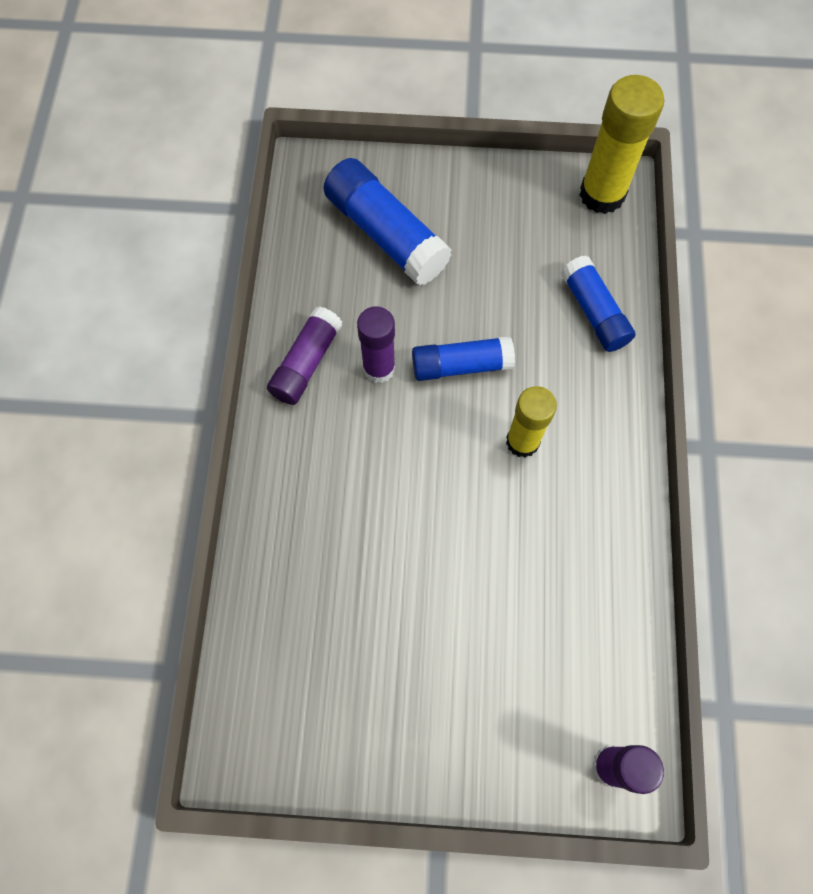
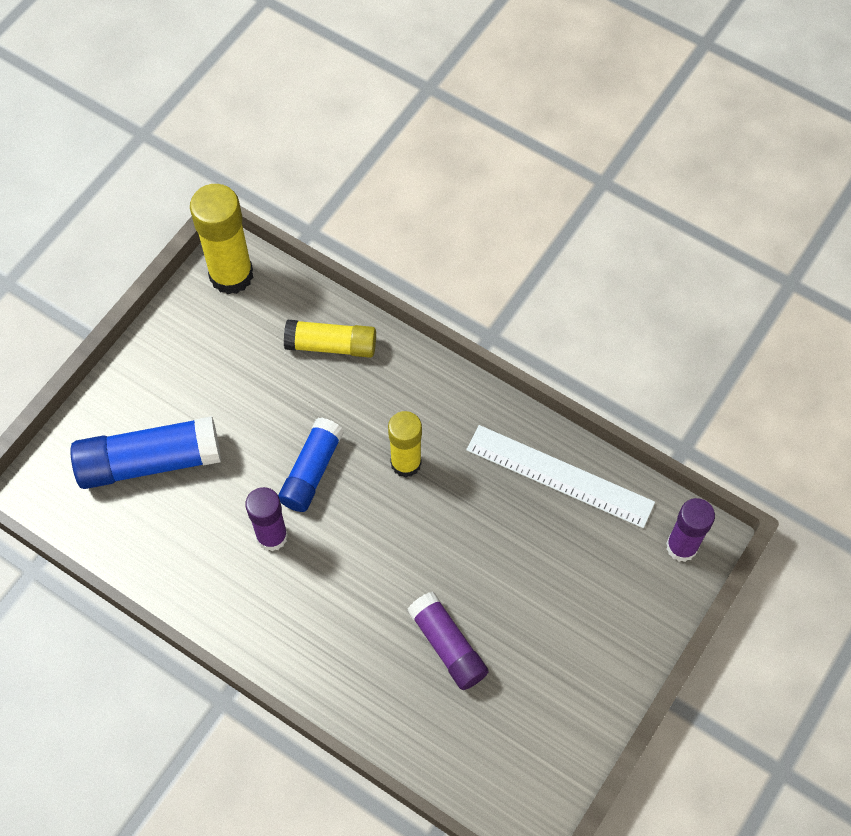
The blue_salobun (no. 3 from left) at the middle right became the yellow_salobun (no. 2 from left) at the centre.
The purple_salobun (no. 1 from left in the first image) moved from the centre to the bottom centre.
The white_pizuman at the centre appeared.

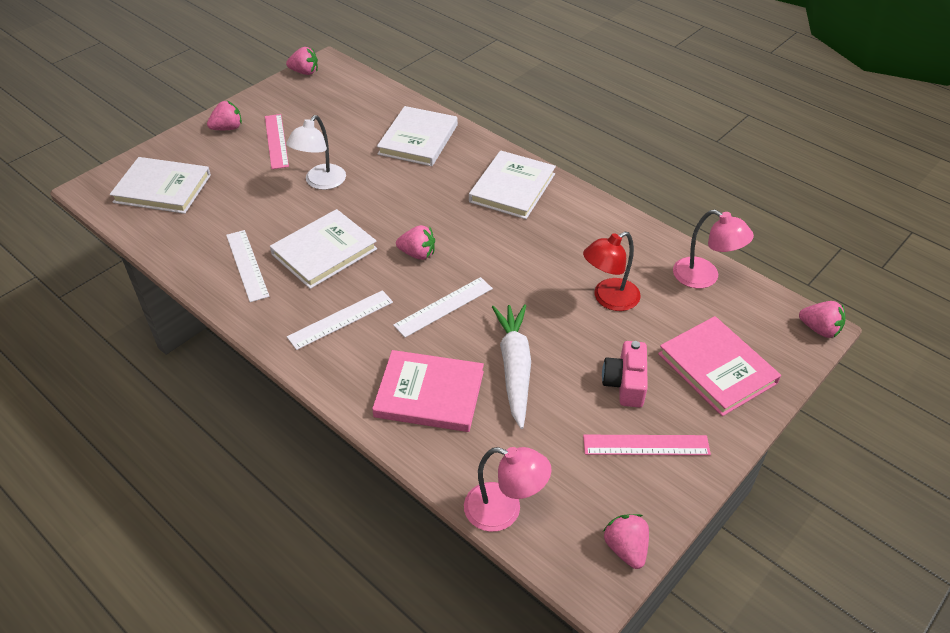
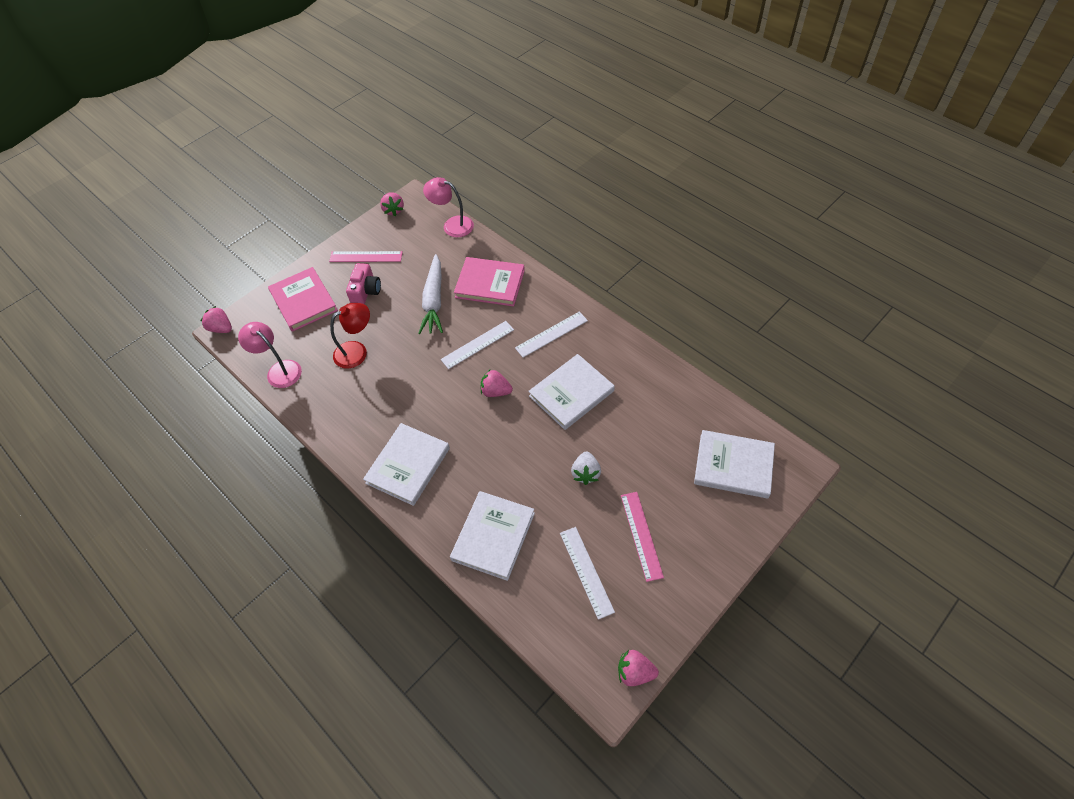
The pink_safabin (no. 1 from left) at the top left disappeared.
The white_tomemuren at the top left was replaced by the white_safabin at the centre.
The white_pizuman (no. 1 from left in the first image) moved from the middle left to the bottom centre.

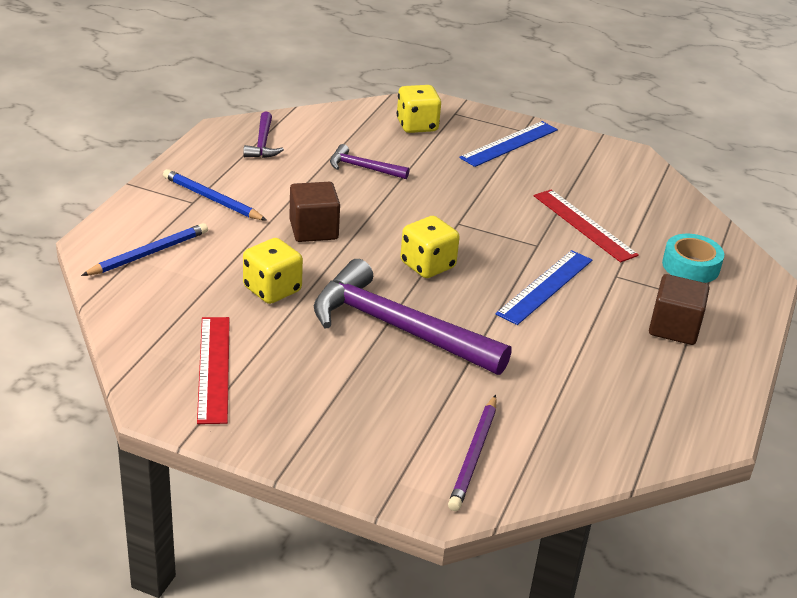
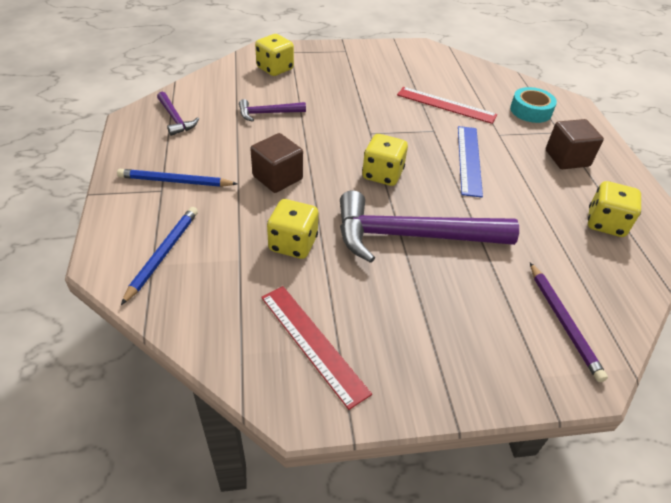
The blue_pizuman (no. 1 from left) at the top centre disappeared.
The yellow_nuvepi (no. 4 from left) at the middle right appeared.

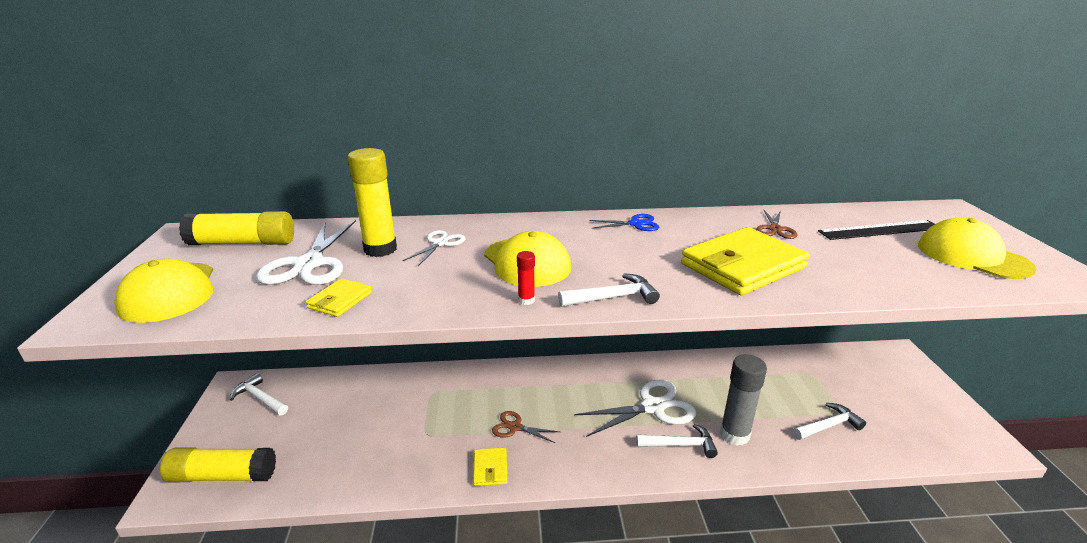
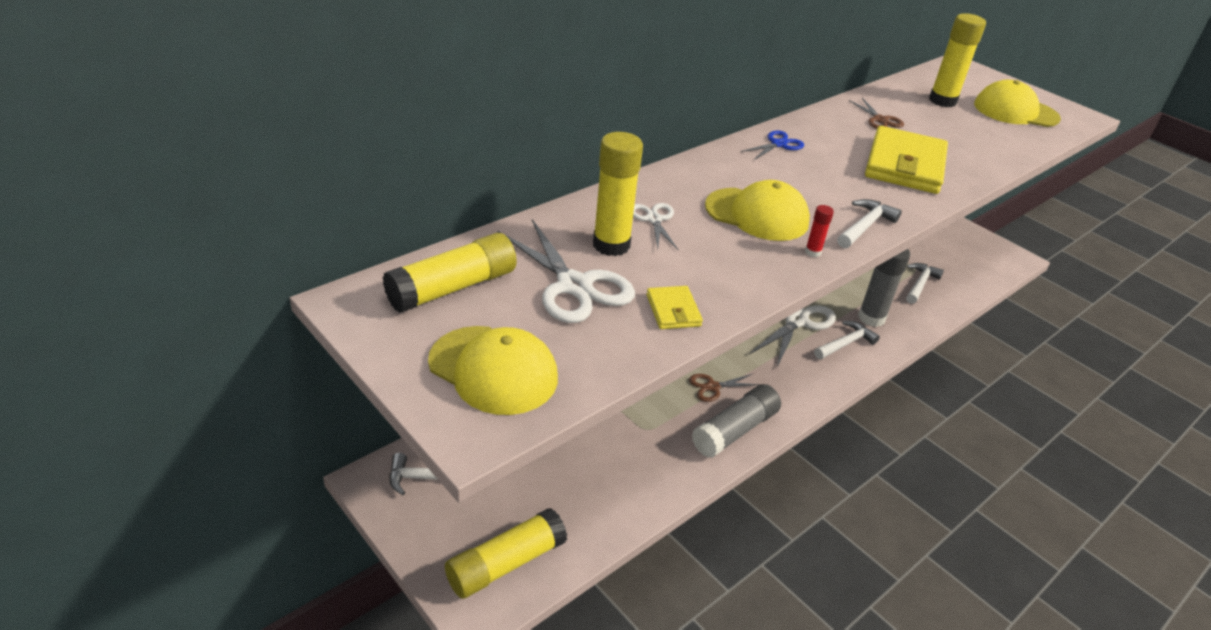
The black_pizuman at the middle right was replaced by the yellow_salobun (no. 4 from left) at the top right.
The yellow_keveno (no. 2 from left) at the bottom centre was replaced by the grey_salobun (no. 1 from left) at the bottom centre.

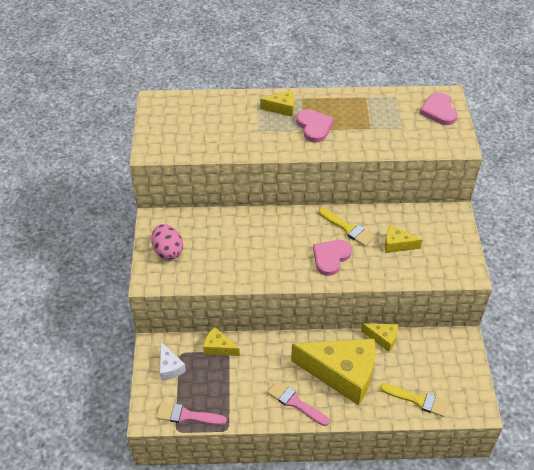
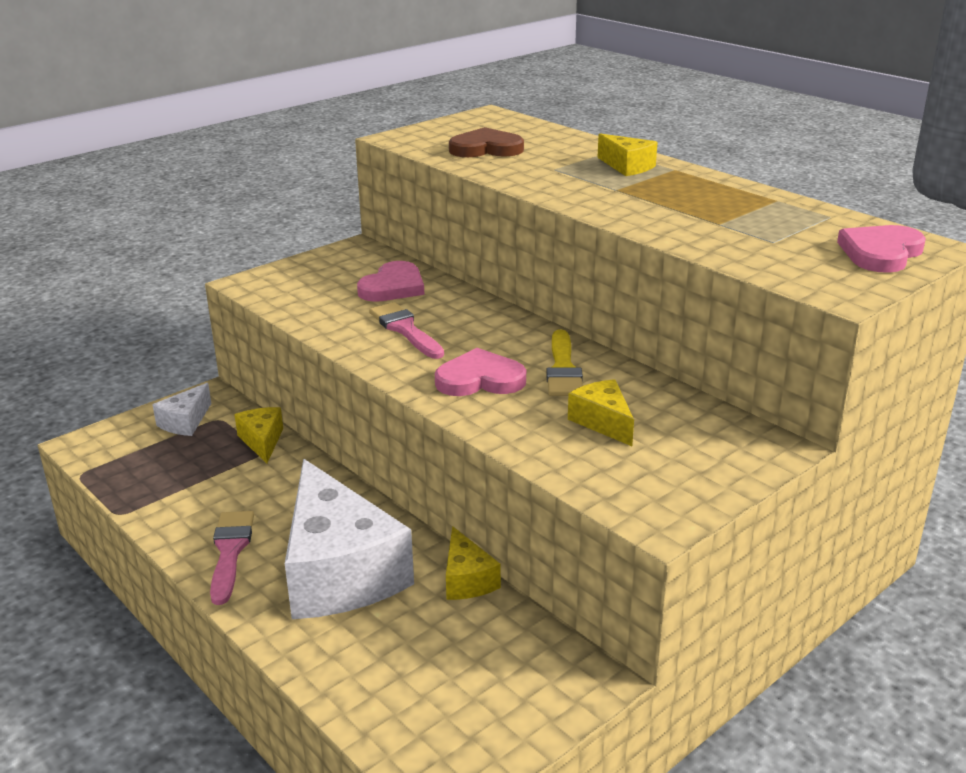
The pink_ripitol (no. 1 from left) moved from the top centre to the centre.
The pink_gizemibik at the middle left disappeared.
The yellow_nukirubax (no. 3 from left) at the bottom centre became the white_nukirubax (no. 2 from left) at the bottom centre.
The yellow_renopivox (no. 2 from left) at the bottom right disappeared.
The pink_renopivox (no. 1 from left in the first image) moved from the bottom centre to the centre.
The brown_ripitol at the top centre appeared.

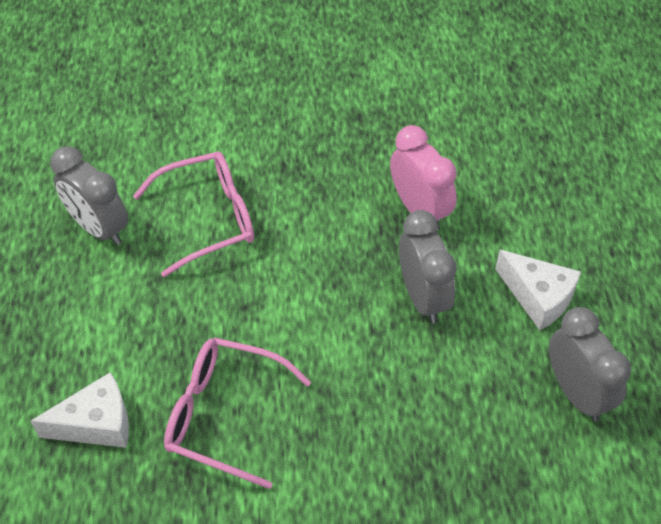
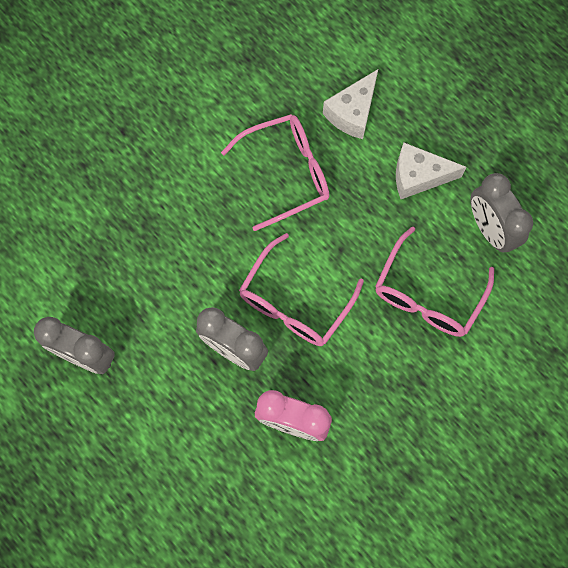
The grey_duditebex (no. 1 from left in the first image) at the middle left turned 120 degrees counterclockwise.
The white_nukirubax (no. 2 from left) moved from the middle right to the top right.
The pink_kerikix (no. 2 from left) at the centre appeared.

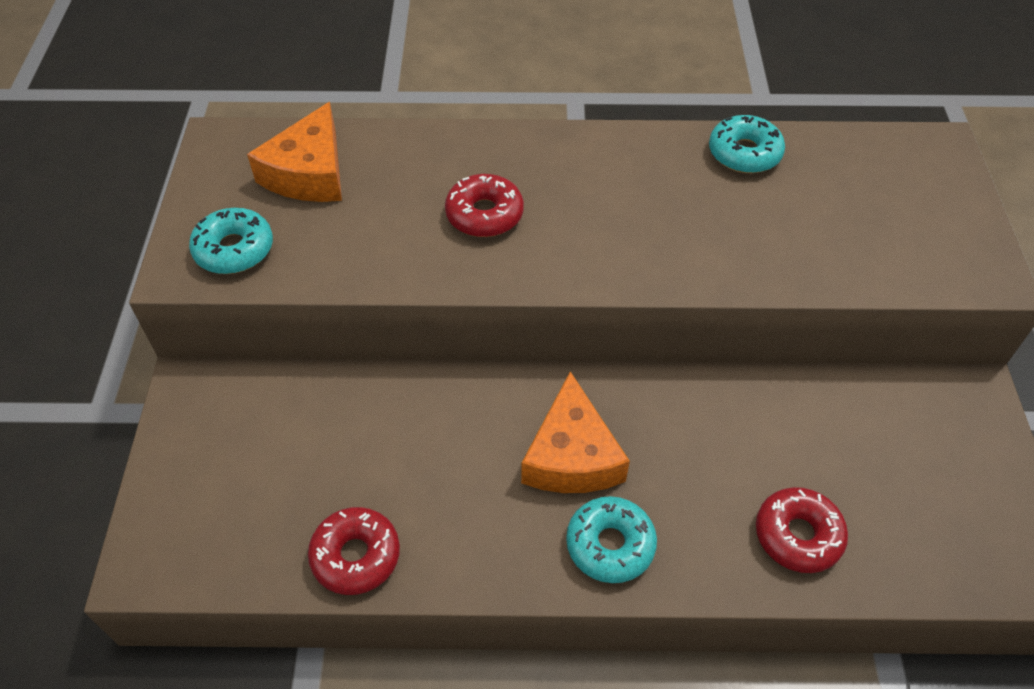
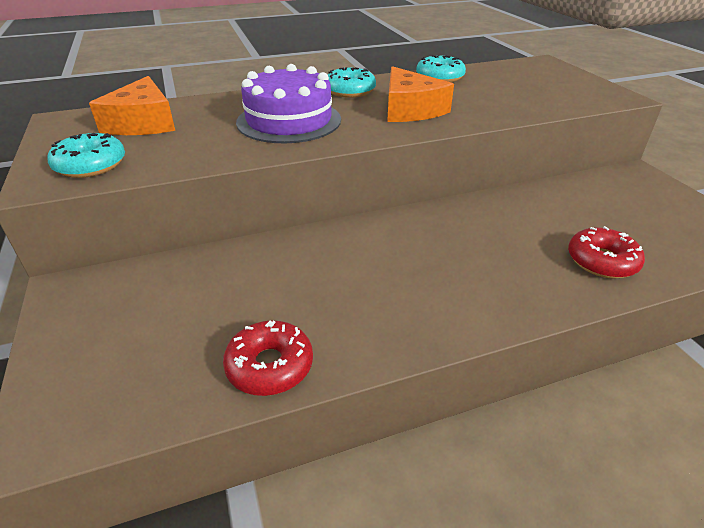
The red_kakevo (no. 2 from left) at the top centre was replaced by the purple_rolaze at the top centre.
The orange_nukirubax (no. 2 from left) moved from the centre to the top centre.
The turquoise_kakevo (no. 2 from left) moved from the bottom centre to the top centre.

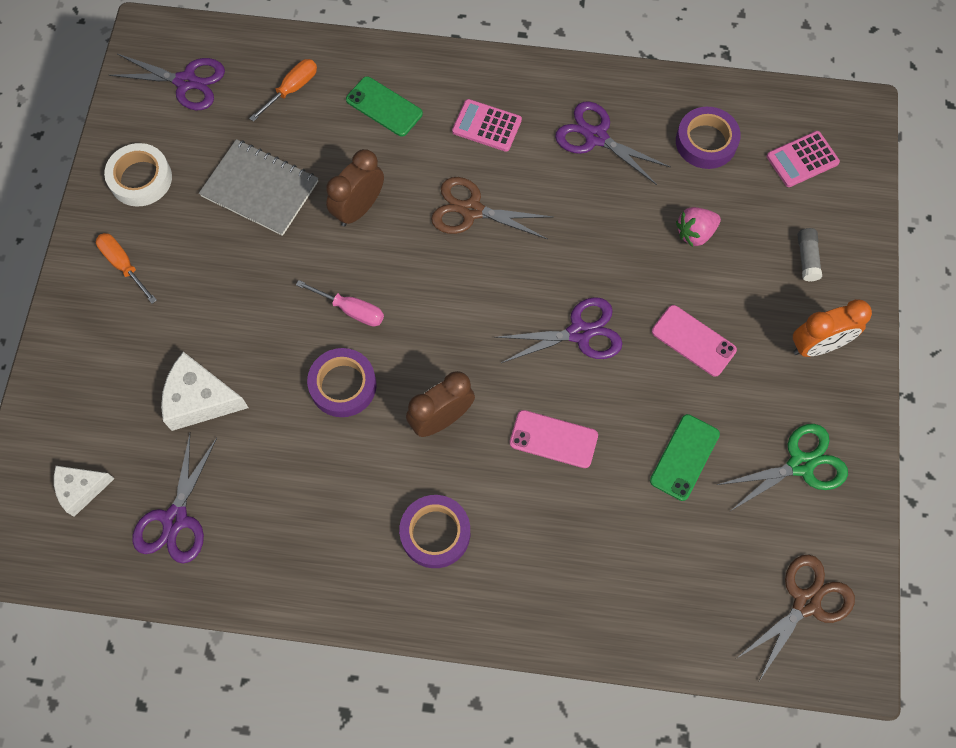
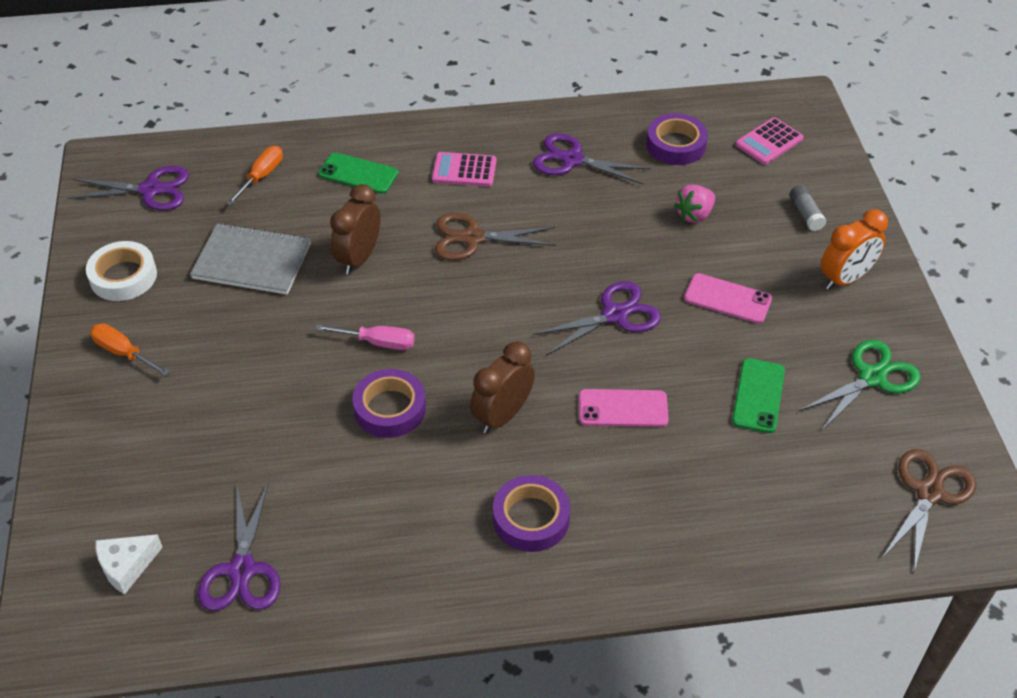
The white_nukirubax (no. 2 from left) at the middle left disappeared.

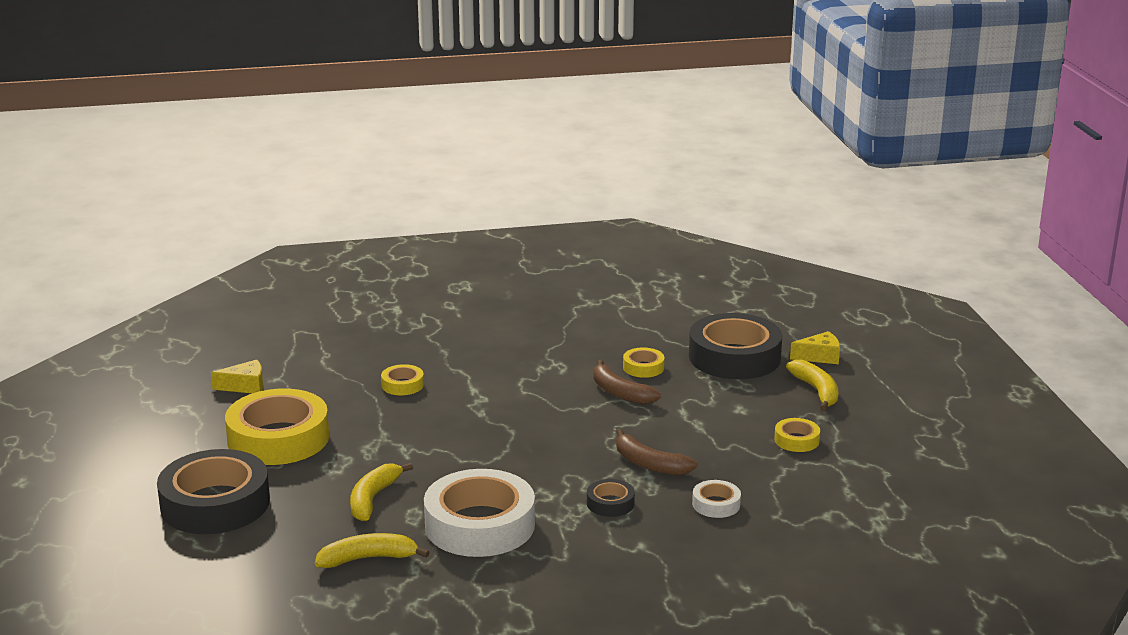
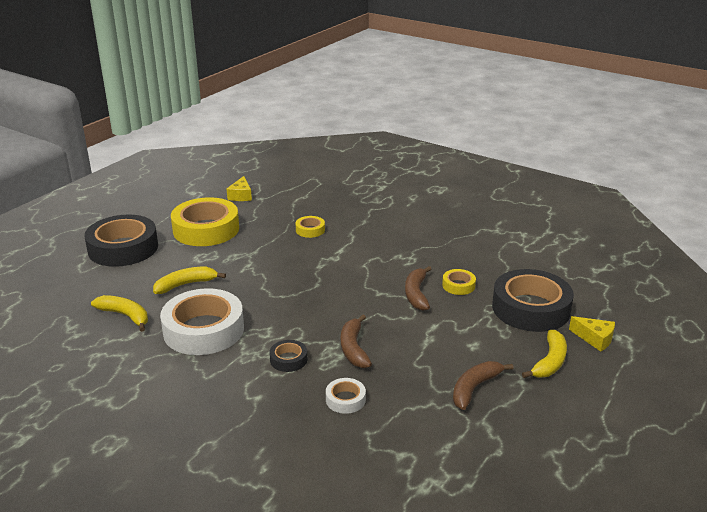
The yellow_nukirubax (no. 1 from left) at the middle left turned 60 degrees clockwise.
The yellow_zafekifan (no. 4 from left) at the bottom right was replaced by the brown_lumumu (no. 3 from left) at the bottom right.

